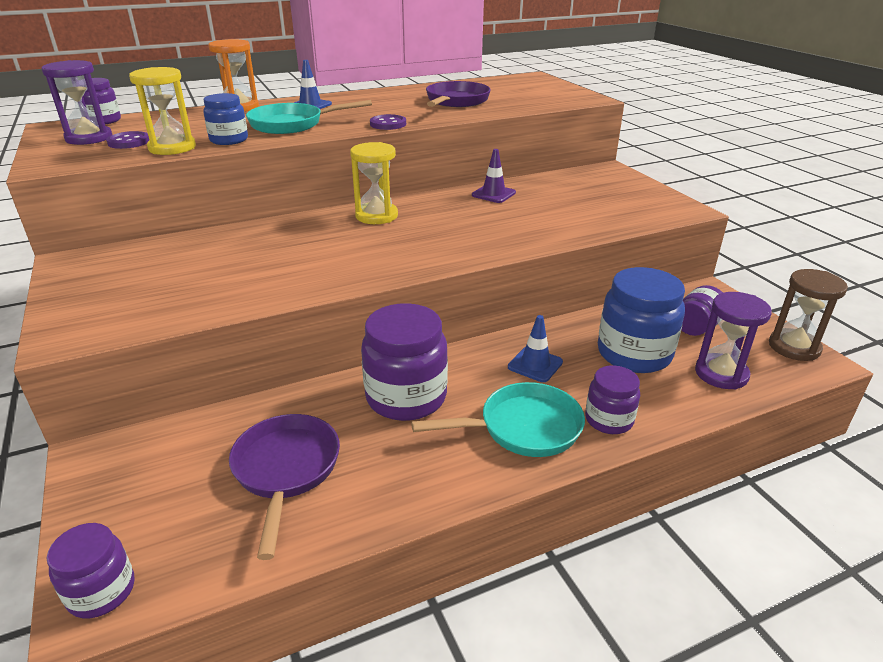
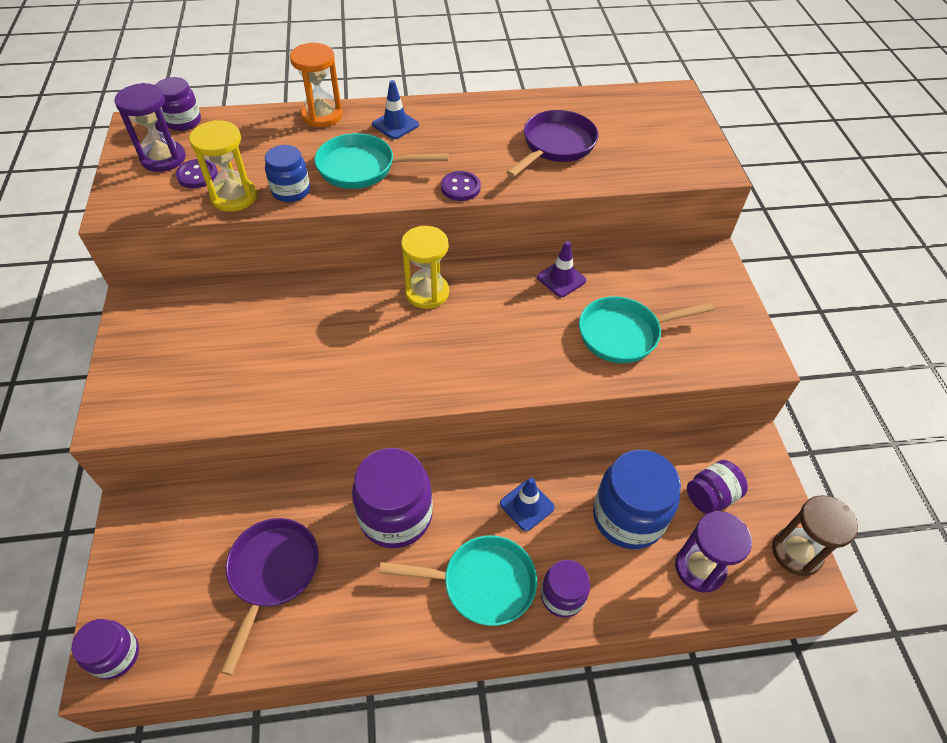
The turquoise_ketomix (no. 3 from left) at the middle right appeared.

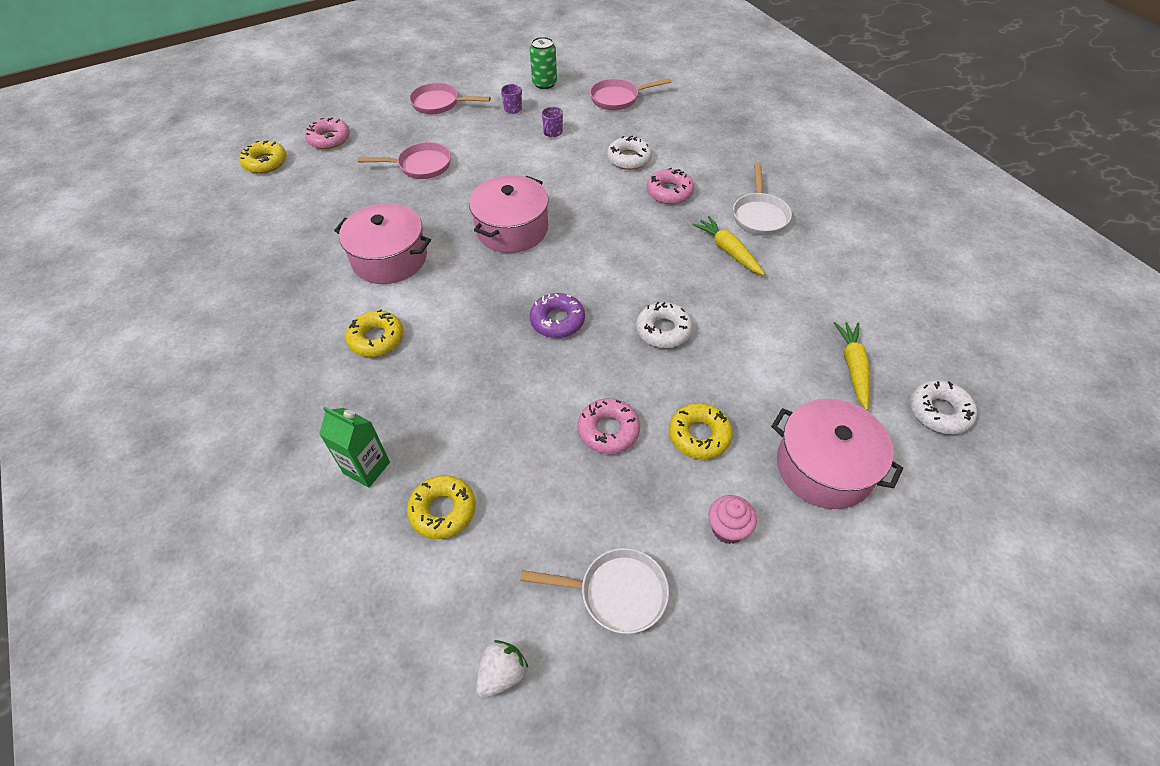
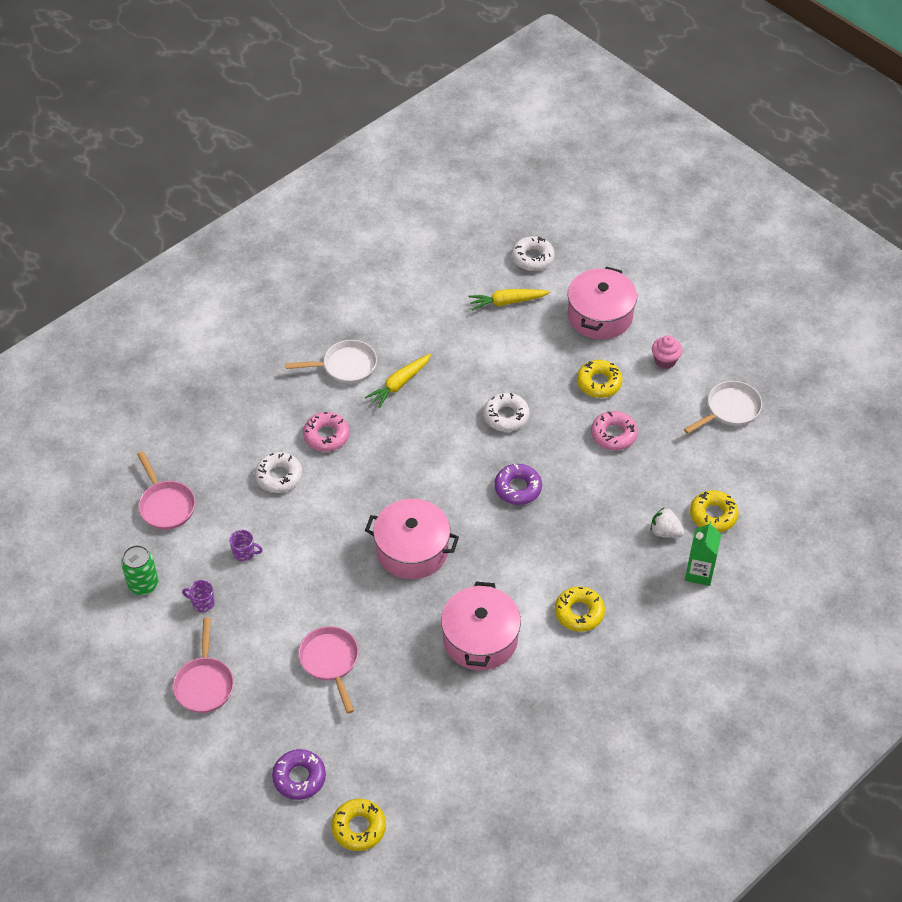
The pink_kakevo (no. 1 from left) at the top left became the purple_kakevo (no. 1 from left) at the bottom left.
The white_ketomix (no. 1 from left in the first image) at the bottom centre turned 60 degrees clockwise.
The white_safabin moved from the bottom centre to the middle right.

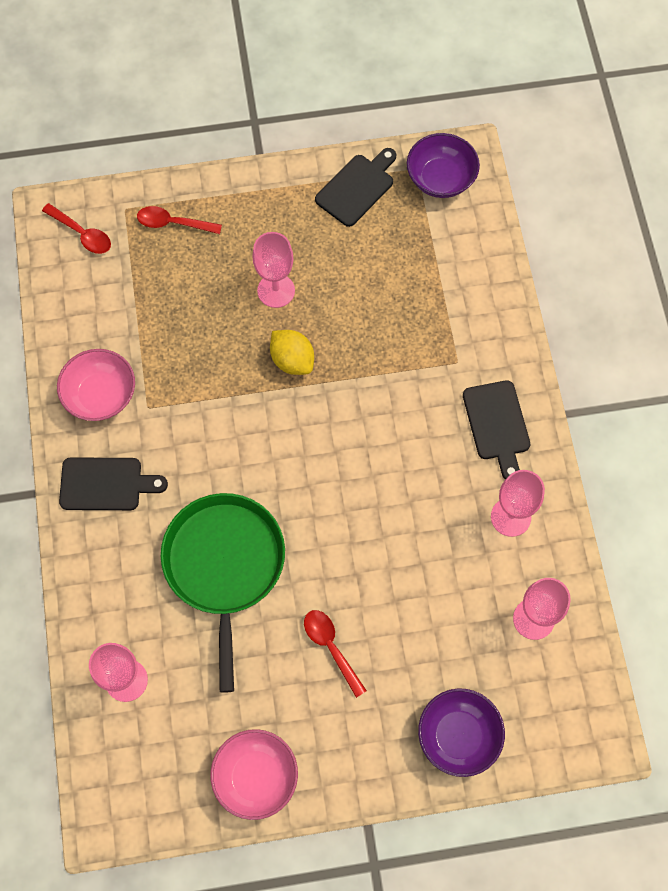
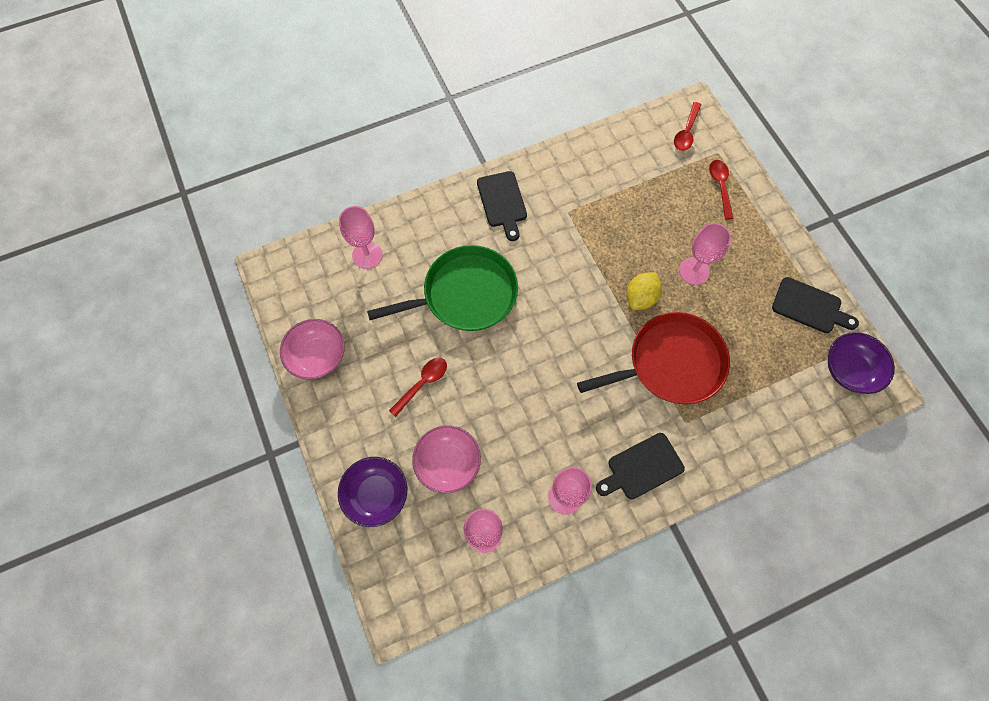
The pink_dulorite (no. 1 from left in the first image) moved from the middle left to the centre.
The red_ketomix at the centre appeared.

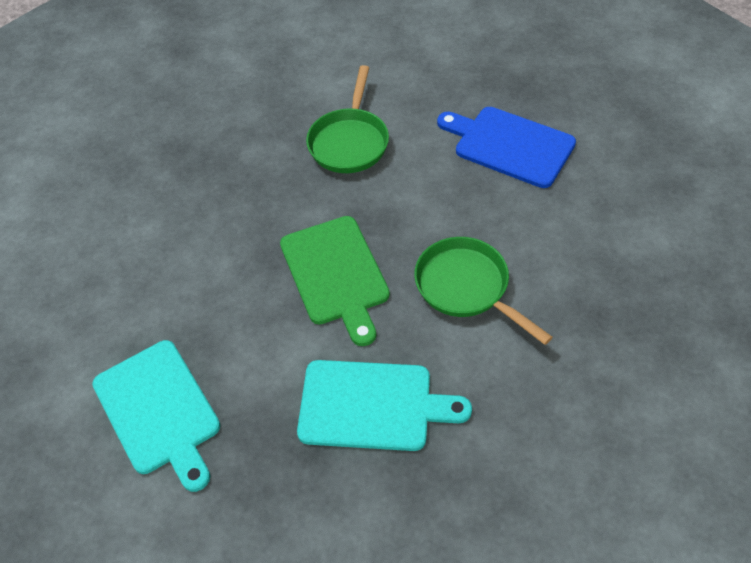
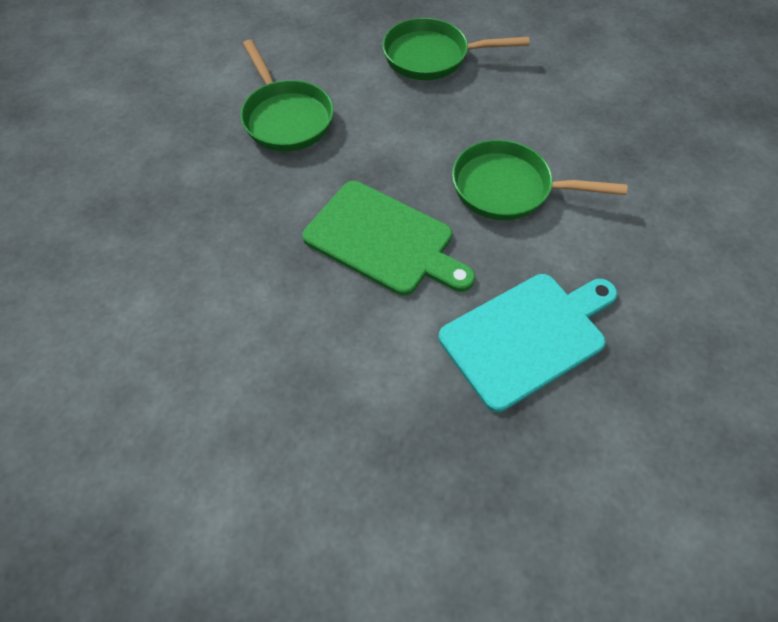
The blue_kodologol at the top right was replaced by the green_ketomix (no. 2 from left) at the top centre.
The turquoise_kodologol (no. 1 from left) at the bottom left disappeared.

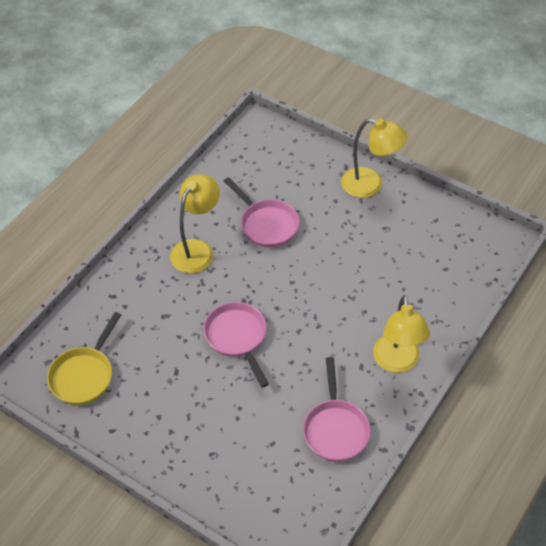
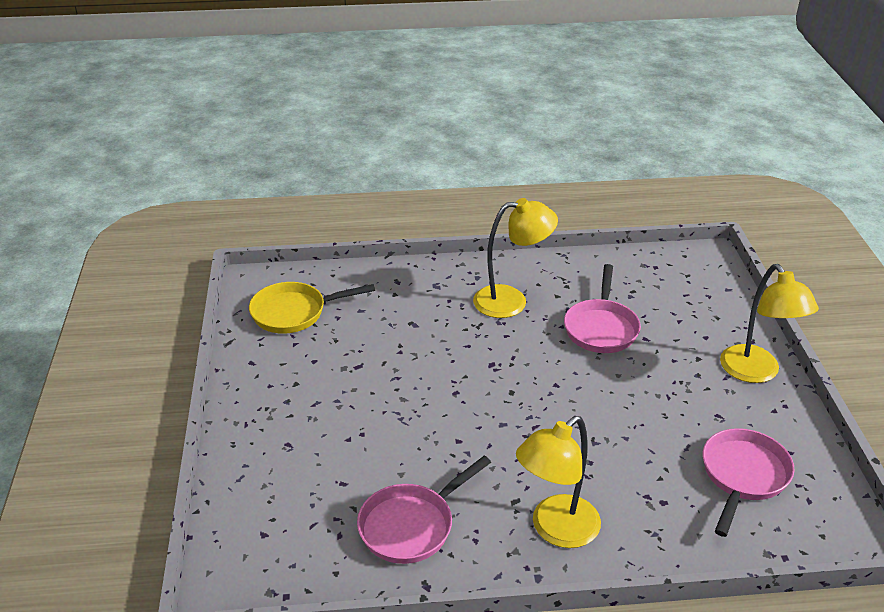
The pink_ketomix (no. 1 from left in the first image) moved from the centre to the bottom right.

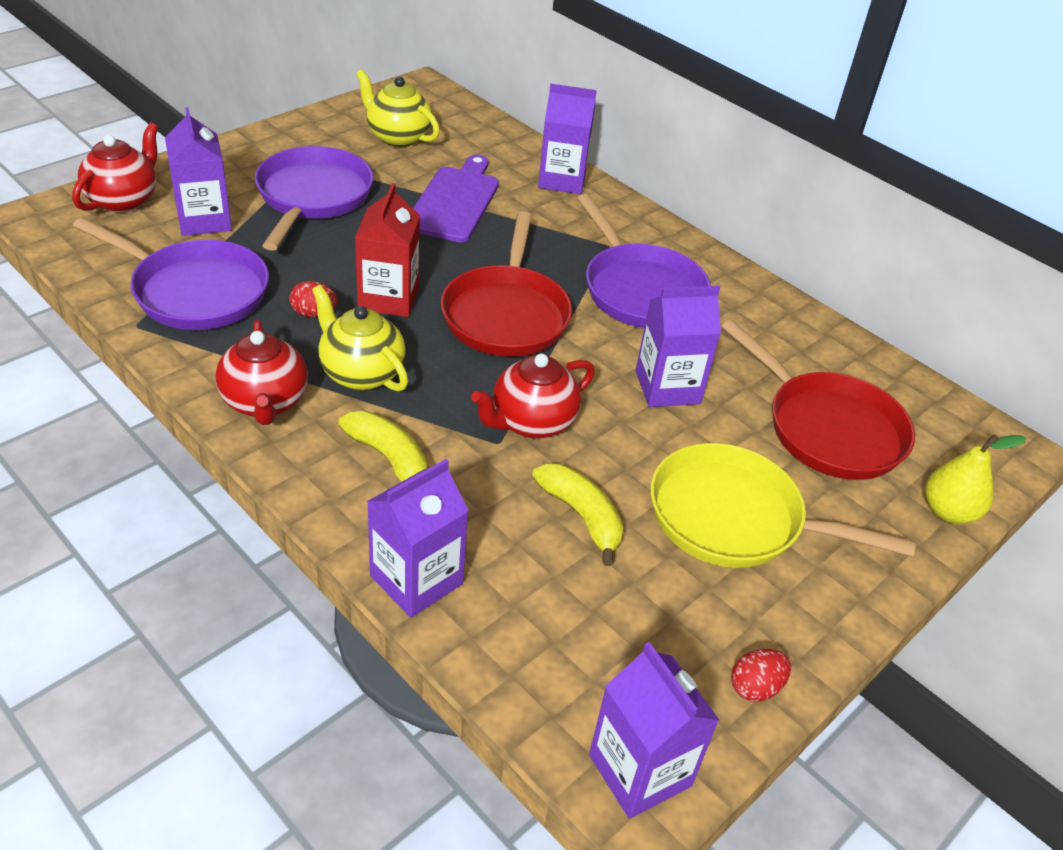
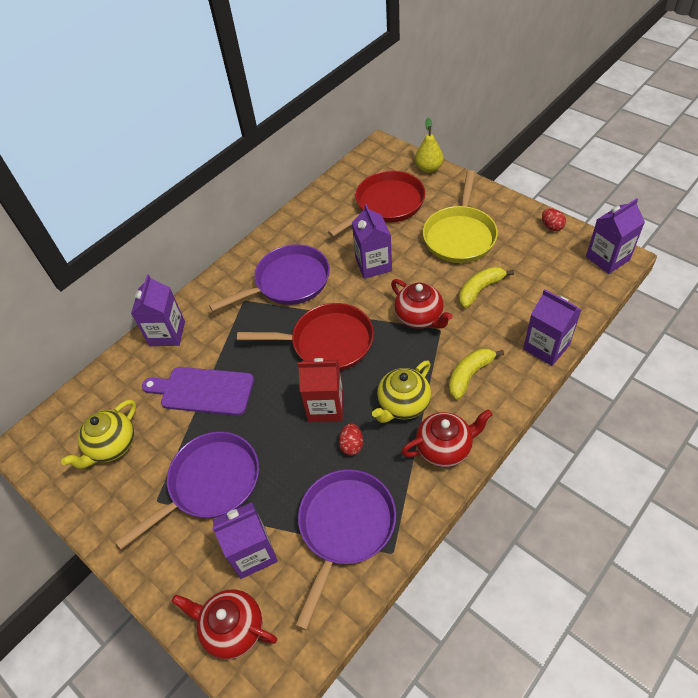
The purple_ketomix (no. 2 from left in the first image) at the top left turned 135 degrees clockwise.

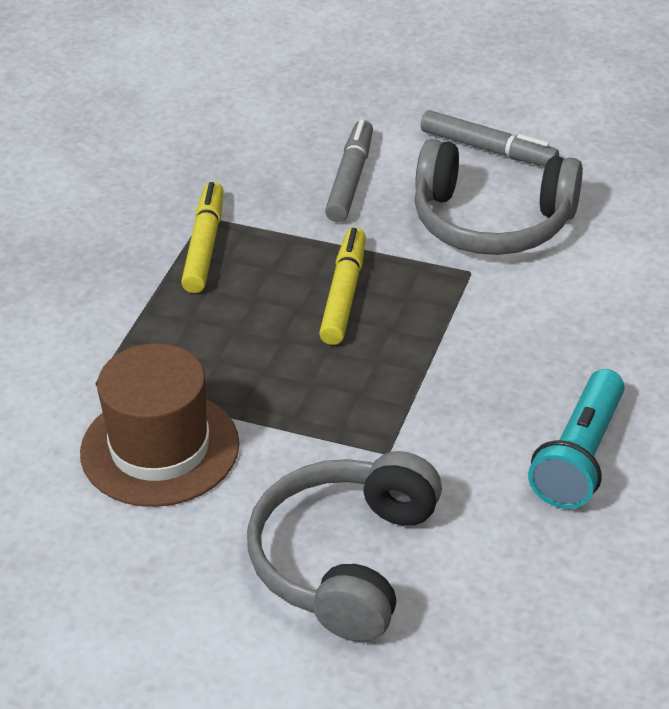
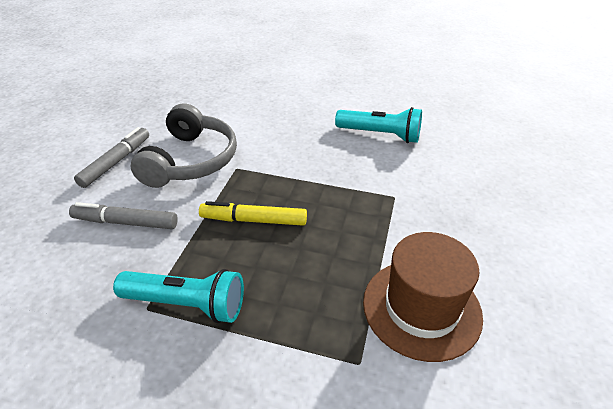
The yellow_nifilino (no. 1 from left) at the middle left was replaced by the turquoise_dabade (no. 1 from left) at the bottom left.
The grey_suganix (no. 1 from left) at the bottom centre disappeared.

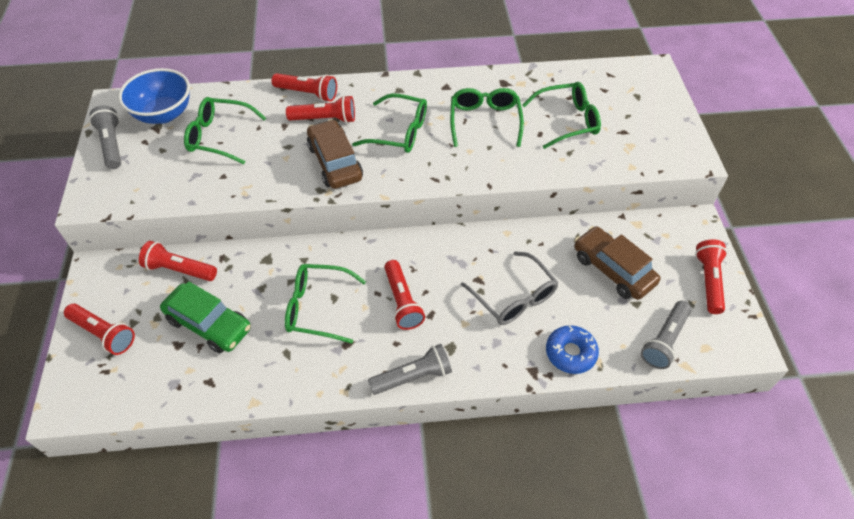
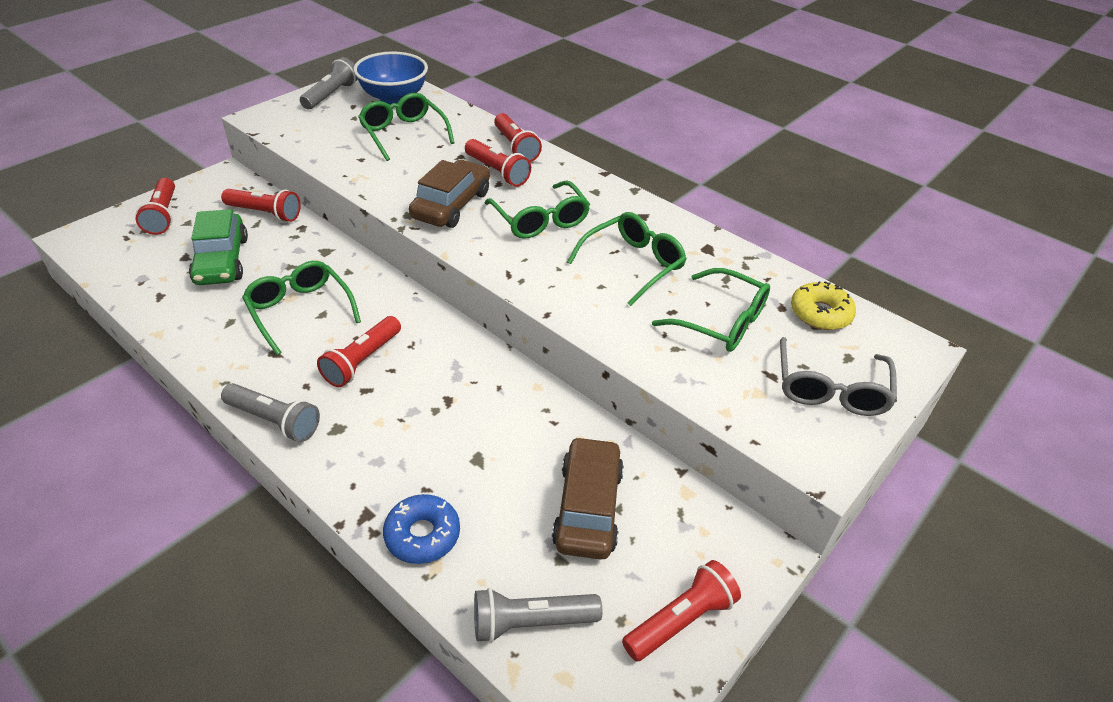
The red_dabade (no. 2 from left) at the middle left turned 135 degrees clockwise.
The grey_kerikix moved from the centre to the middle right.
The yellow_kakevo at the middle right appeared.

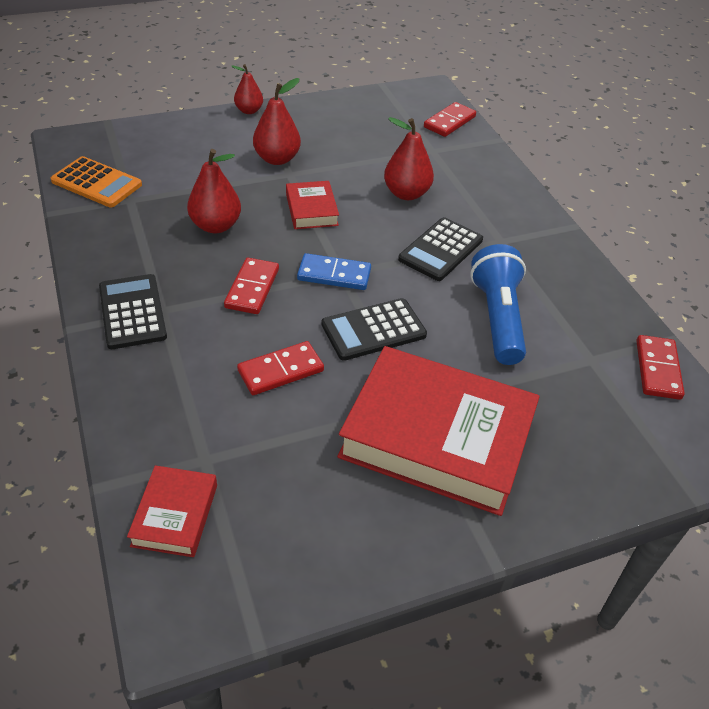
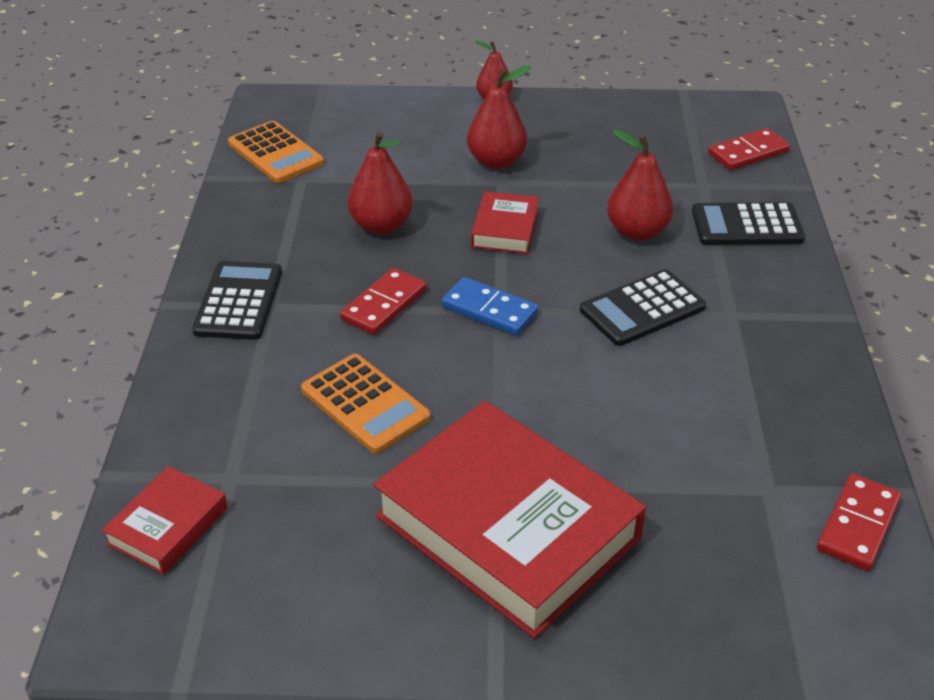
The blue_dabade at the middle right disappeared.
The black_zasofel (no. 2 from left in the first image) moved from the centre to the top right.
The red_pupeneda (no. 2 from left) at the centre was replaced by the orange_zasofel (no. 2 from left) at the centre.

